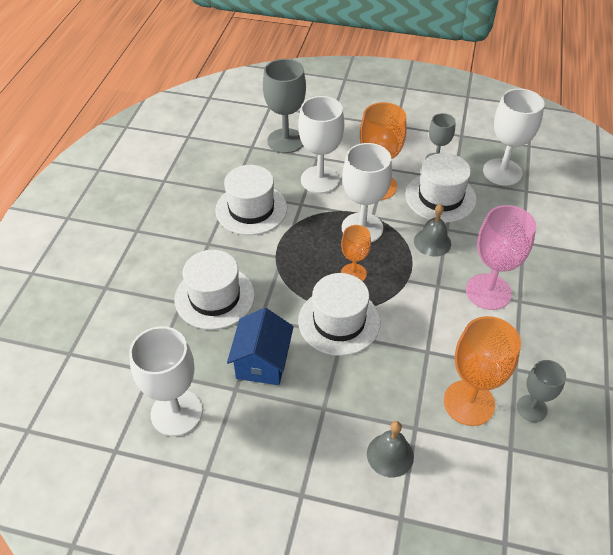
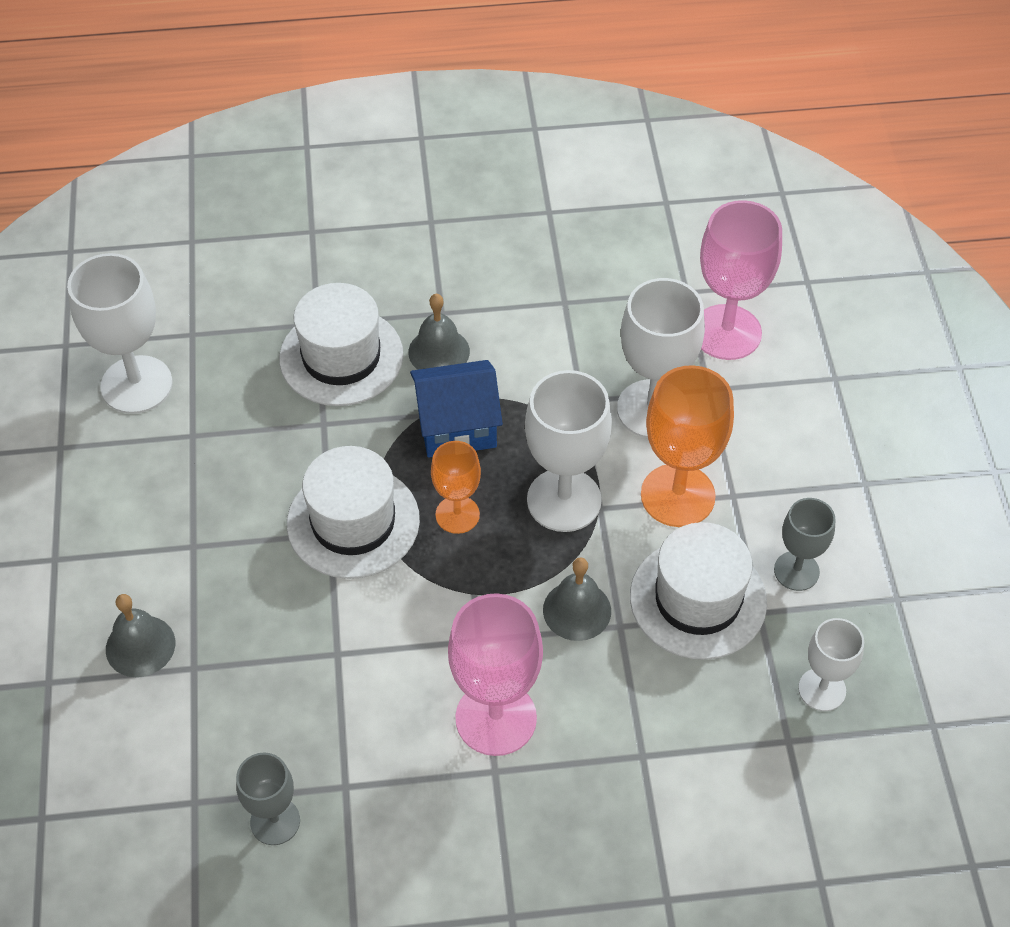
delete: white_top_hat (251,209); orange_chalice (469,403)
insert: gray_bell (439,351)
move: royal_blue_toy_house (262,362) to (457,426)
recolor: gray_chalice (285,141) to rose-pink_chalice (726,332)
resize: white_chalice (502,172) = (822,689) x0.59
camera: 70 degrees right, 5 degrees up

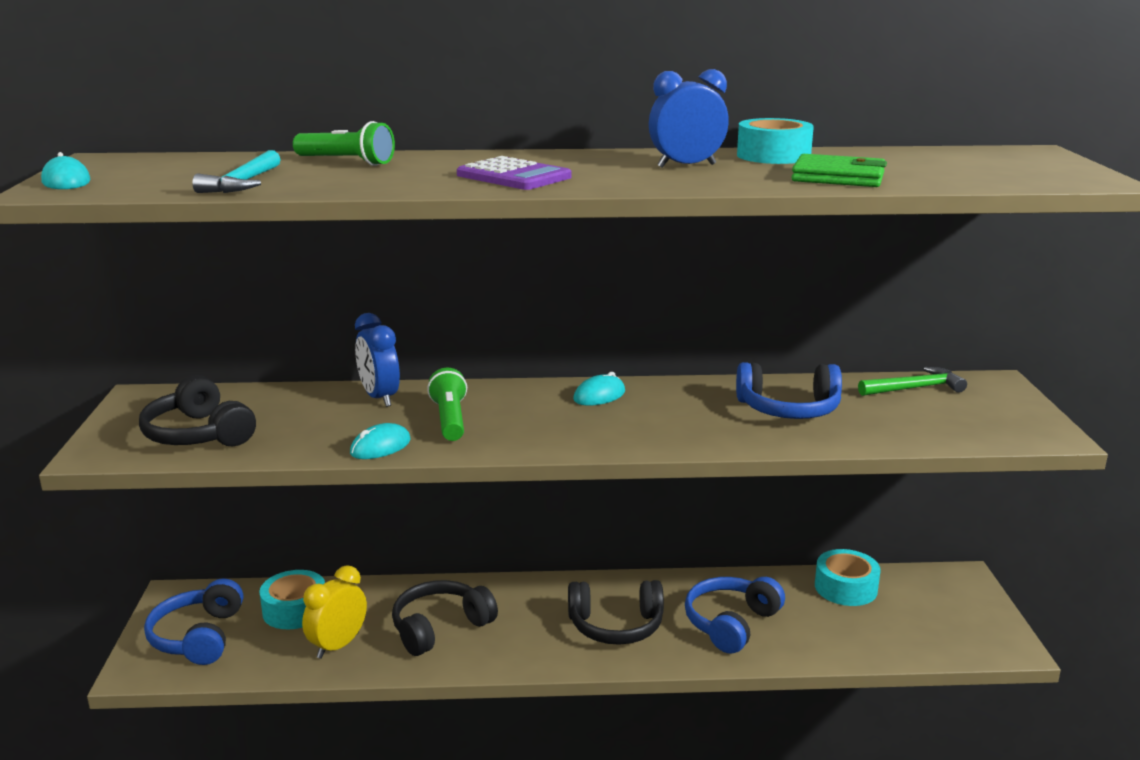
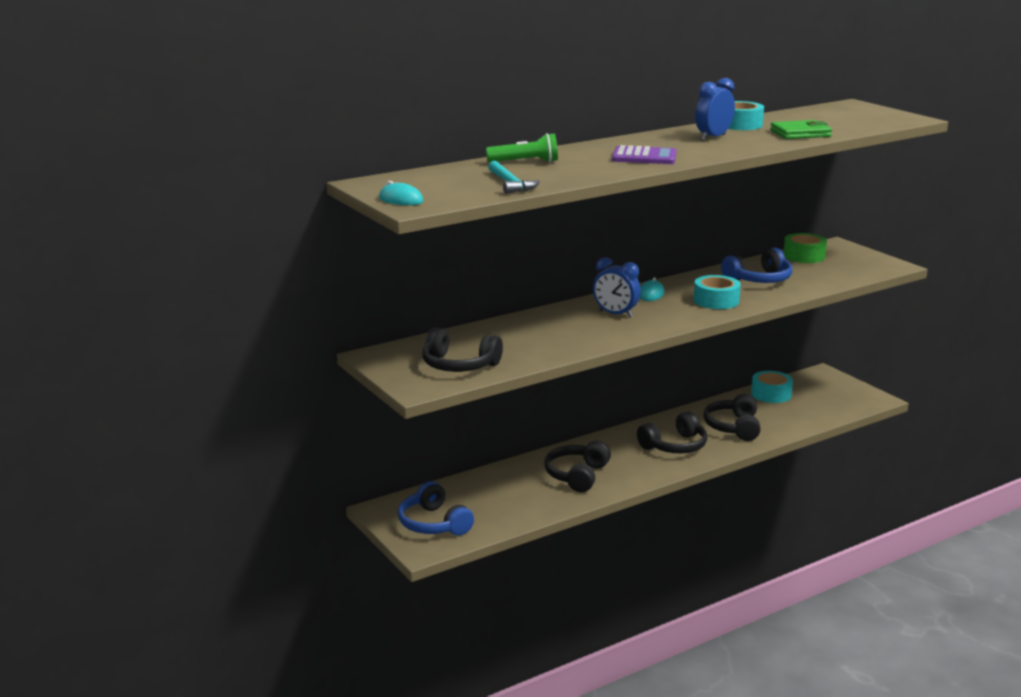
delete: golden_alarm_clock (338,645); teal_PC_mouse (380,447); green_torch (450,420)
move: teal_roll_of_tape (295,610) to (716,300); royal_blue_alarm_clock (379,397) to (615,314)
replace: green_hammer (915,388) to green_roll_of_tape (804,256)
recolor: royal_blue_headphones (731,623) to jet-black_headphones (733,427)
camera: 30 degrees left, 0 degrees up

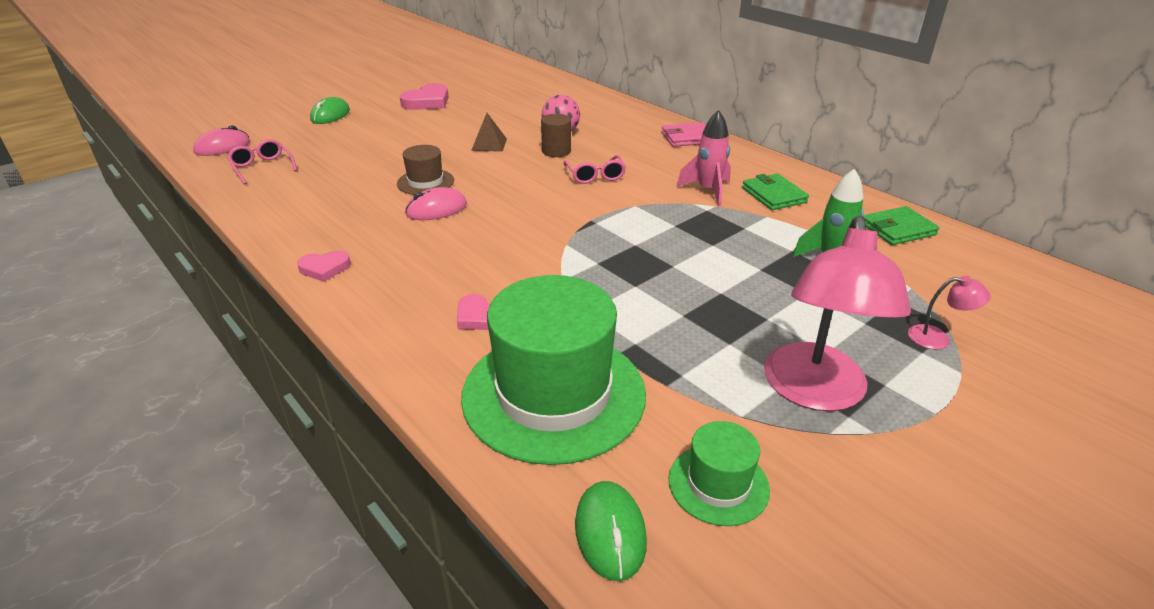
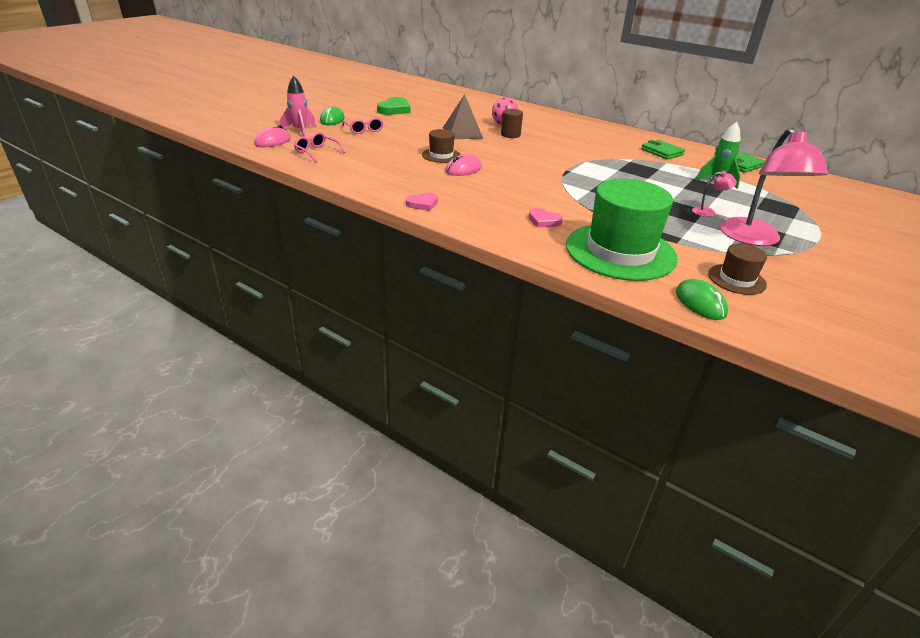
delete: rose-pink_wallet (687,138)
move: rose-pink_glasses (595,176) to (364,130); rose-pink_rocket (708,191) to (300,131); rose-pink_desk_lamp (937,338) to (708,212)
recolor: rose-pink_love_heart (427,102) to green_love_heart (394,109); green_top_hat (718,484) to russet_top_hat (736,279)
resize: russet_solid_pyramid (489,144) = (462,133) x1.62
camera: 15 degrees left, 0 degrees up

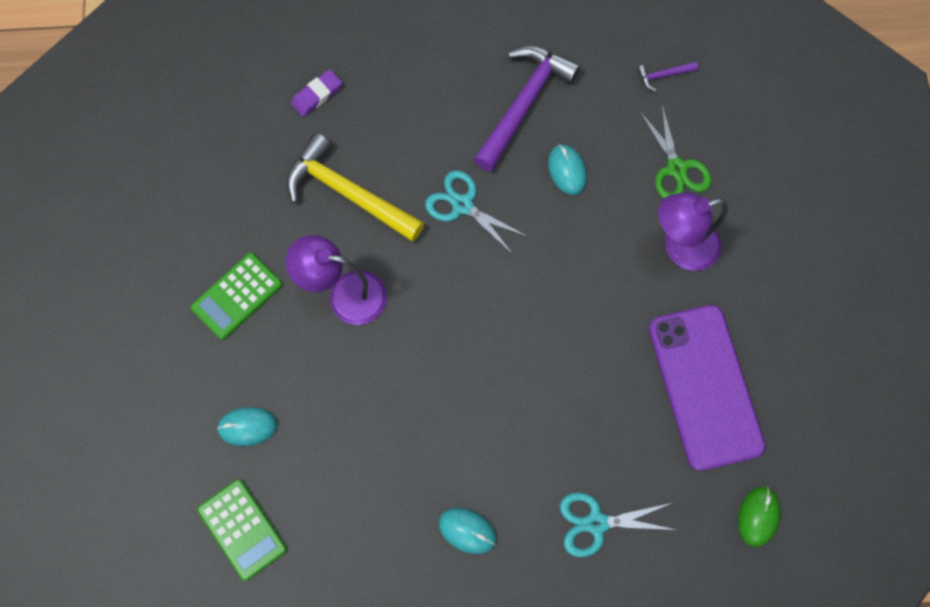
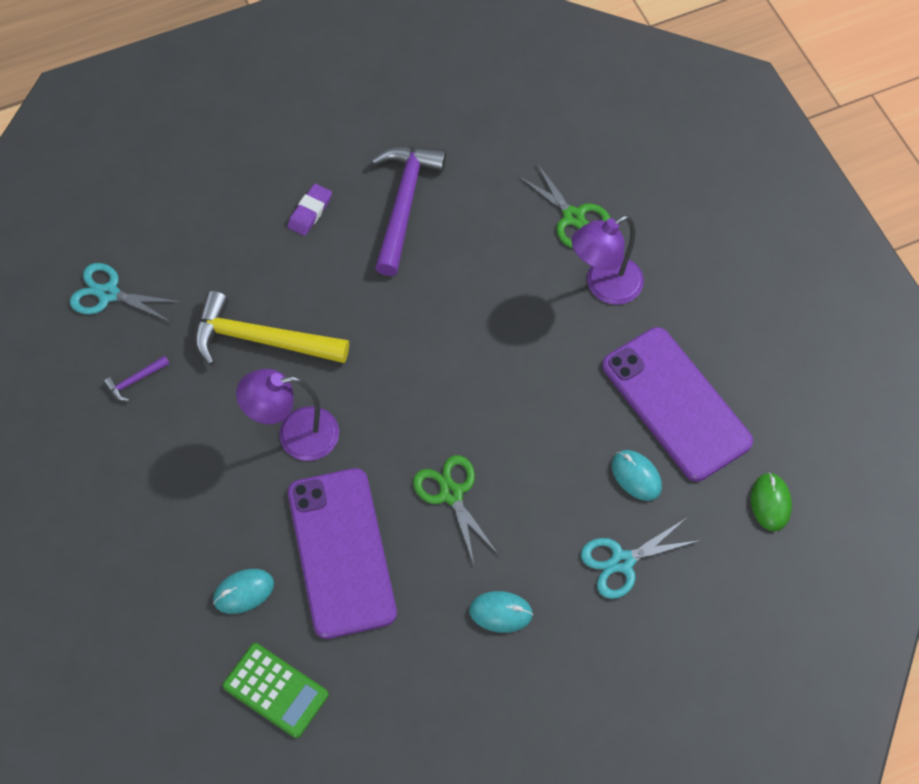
delete: green_pocket_calculator (237,296)
insert: purple_mobile_phone (341,552); green_pair_of_scissors (451,494)
move: purple_pencil_eraser (317,95) to (310,212); teal_pair_of_scissors (462,205) to (108,294); teal_PC_mouse (567,170) to (636,476); purple_hammer (663,75) to (135,380)
camera: 20 degrees left, 10 degrees down

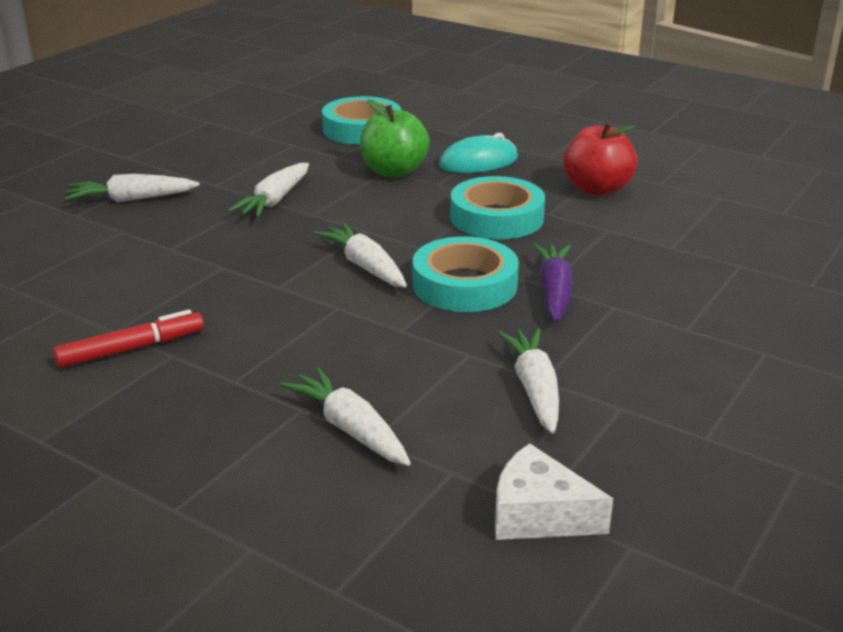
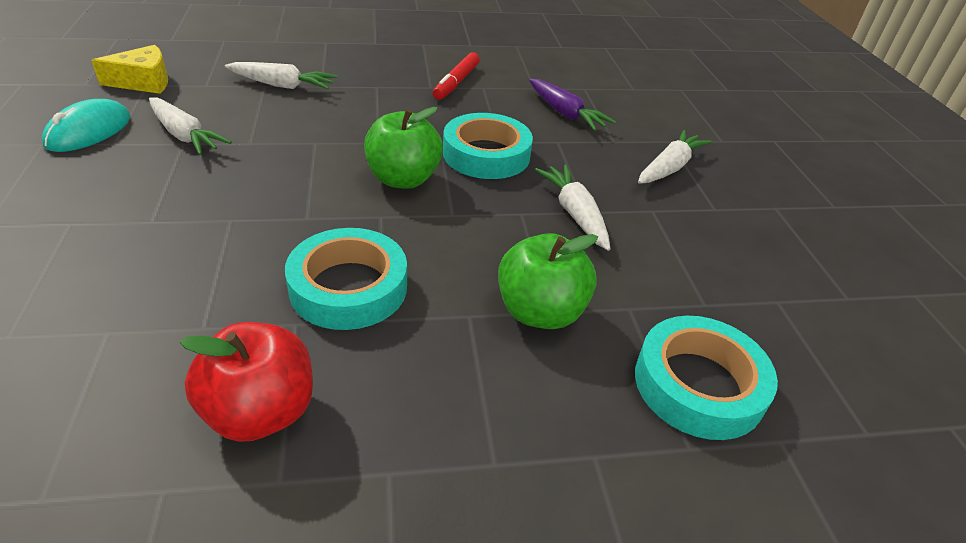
move: teal_roll_of_tape (464,285) to (486,154); teal_PC_mouse (478,162) to (89,131); purple_carrot (554,292) to (565,113)
replace: white_carrot (365,266) to green_apple_fruit (403,179)
recolor: white_cheese (539,514) to golden_cheese (144,82)
camera: 135 degrees right, 10 degrees up

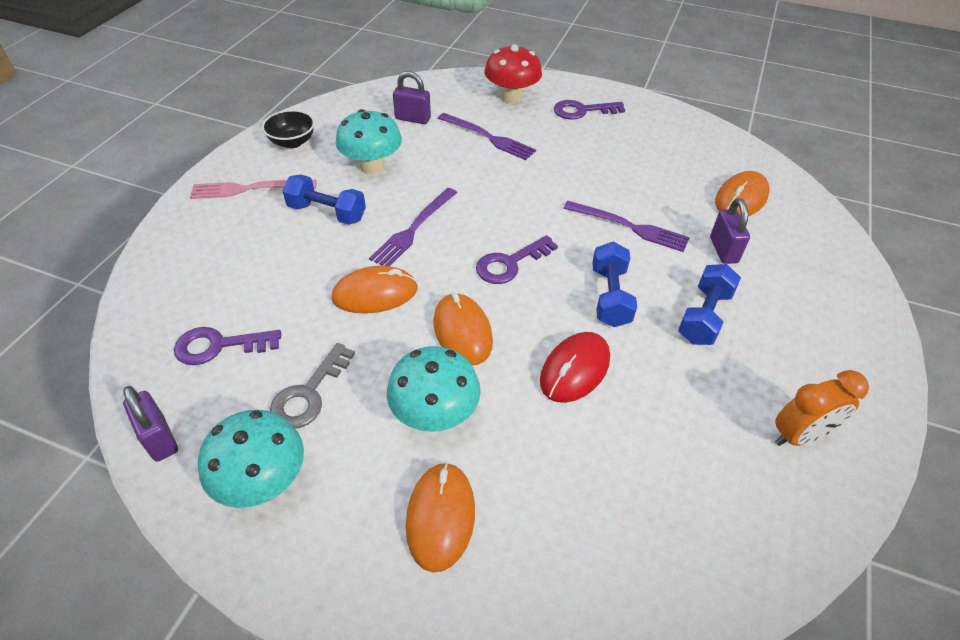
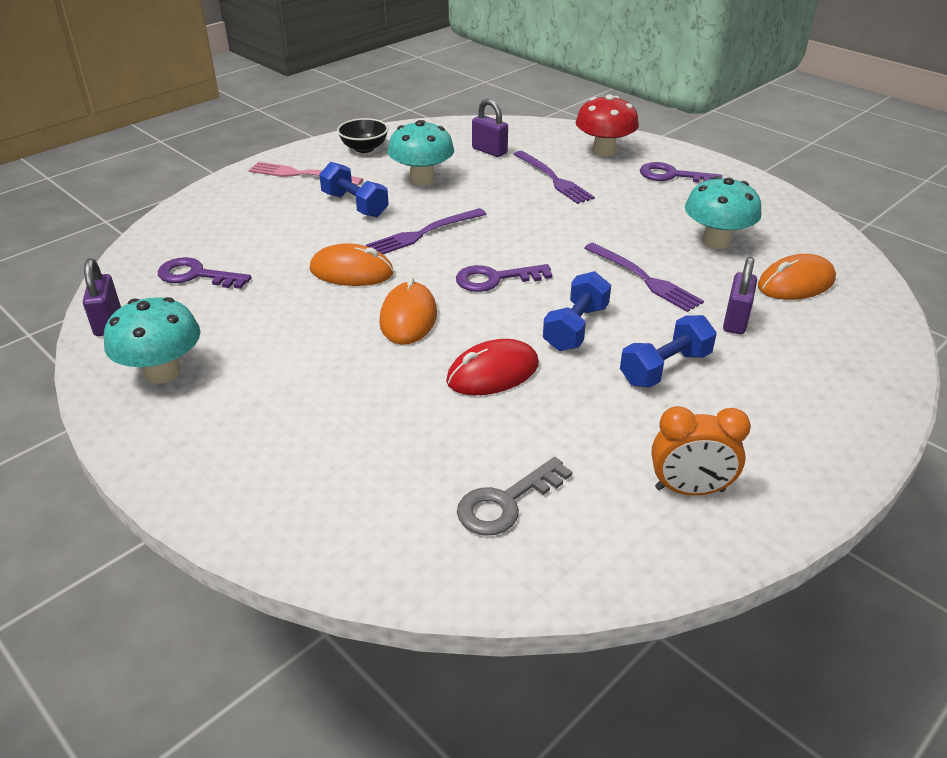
delete: orange_PC_mouse (440,517)
move: gray_door_key (309,393) to (506,502); teal_mushroom (435,414) to (716,241)
camera: 25 degrees right, 10 degrees down

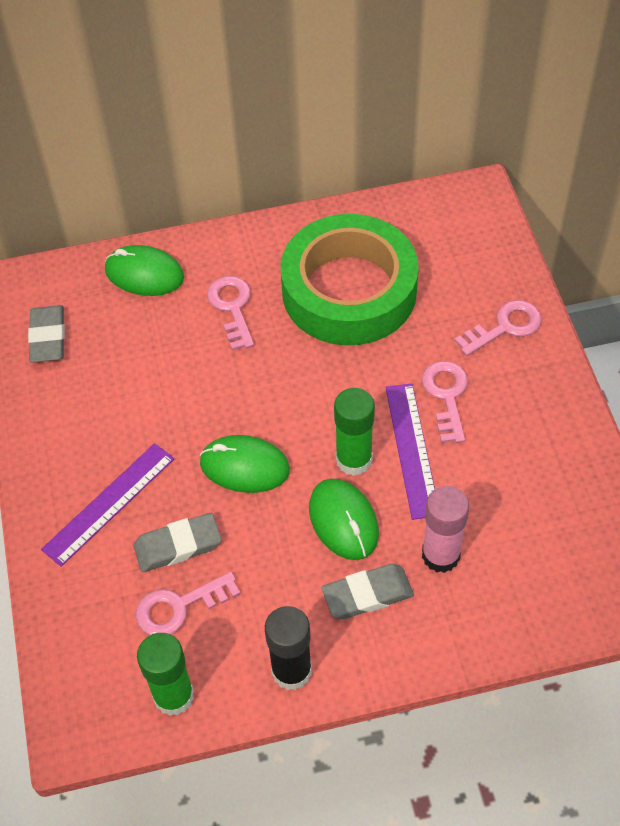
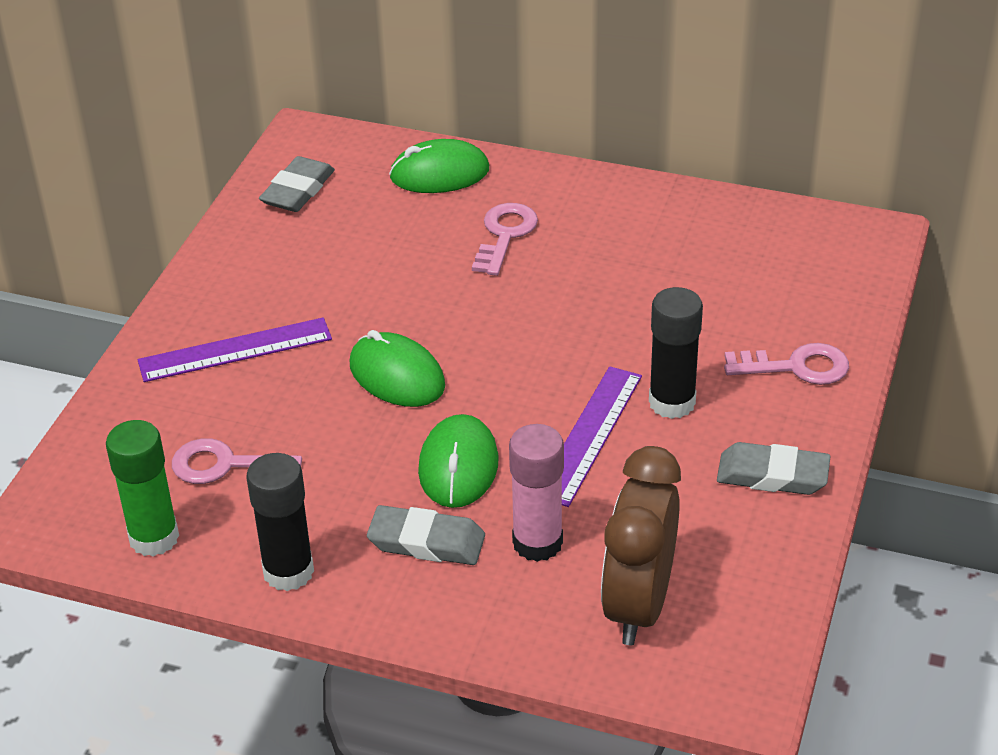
delete: green_roll_of_tape (349,291); green_stick_of_glue (354,460)
insert: russet_alarm_clock (638,605)
move: gray_pencil_eraser (178,546) to (772,475)
replace: rose-pink_door_key (446,396) to jet-black_stick_of_glue (672,402)
rotate: green_PC_mouse (144,274) = (439,173) 60 degrees counterclockwise
camera: 30 degrees right, 15 degrees down

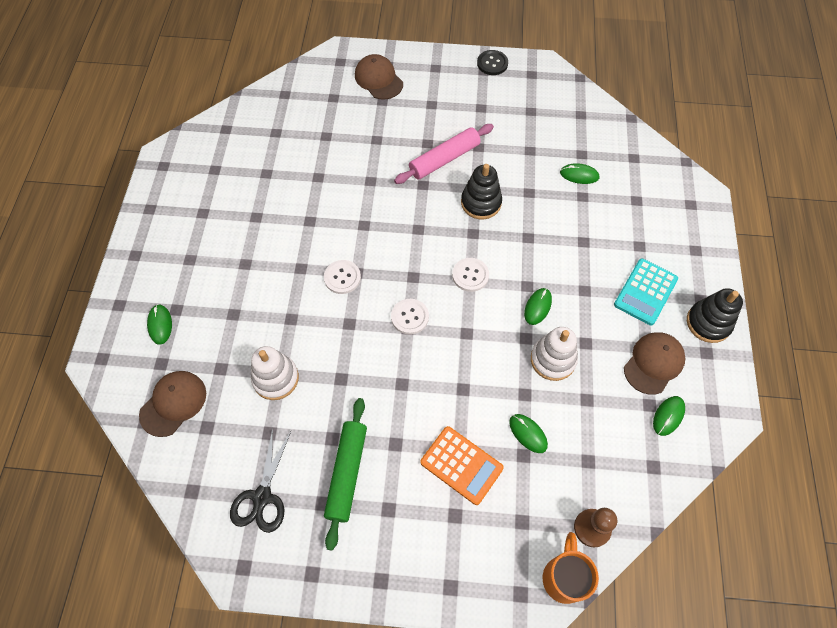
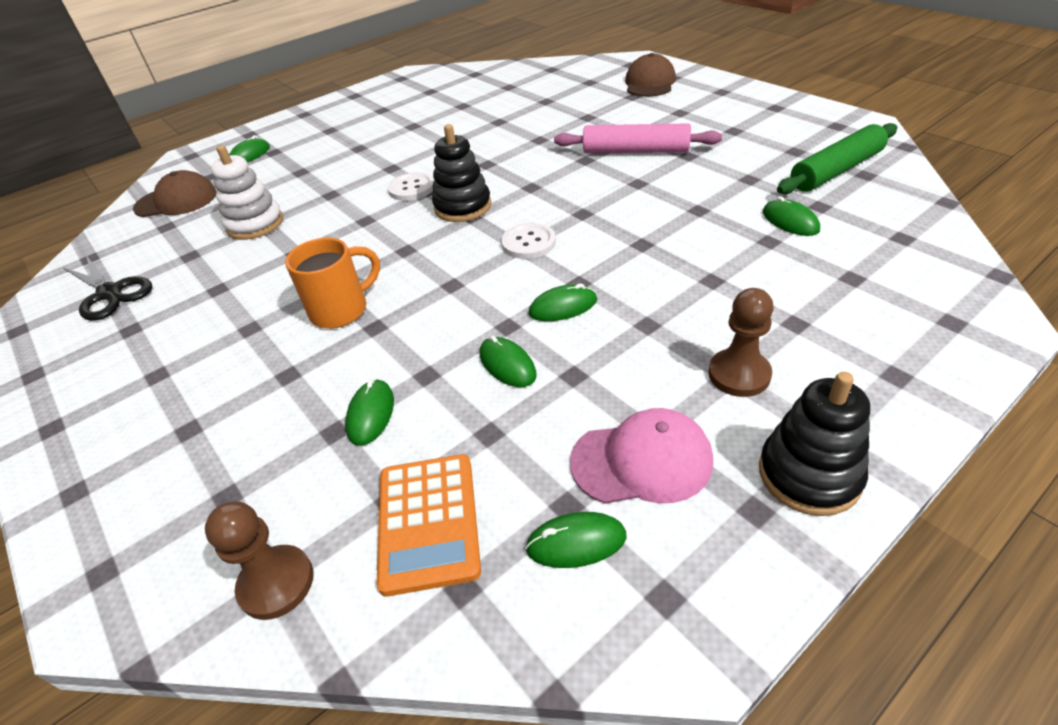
delete: white_button (410,317); jet-black_button (492,63)
move: green_dough_roller (347,473) to (836,171); orange_pocket_calculator (461,465) to (428,522); jet-black_stacking_toy (481,203) to (463,207); orange_tea_mug (564,577) to (341,310)
replace: white_stacking_toy (553,359) to green_PC_mouse (507,365); teal_pocket_calculator (645,292) to russet_game_pawn (739,374)
recolor: russet_peaked_cap (653,363) to rose-pink_peaked_cap (642,461)
rotate: jet-black_pair_of_scissors (262,497) = (110,293) 105 degrees counterclockwise
camera: 50 degrees right, 20 degrees down

